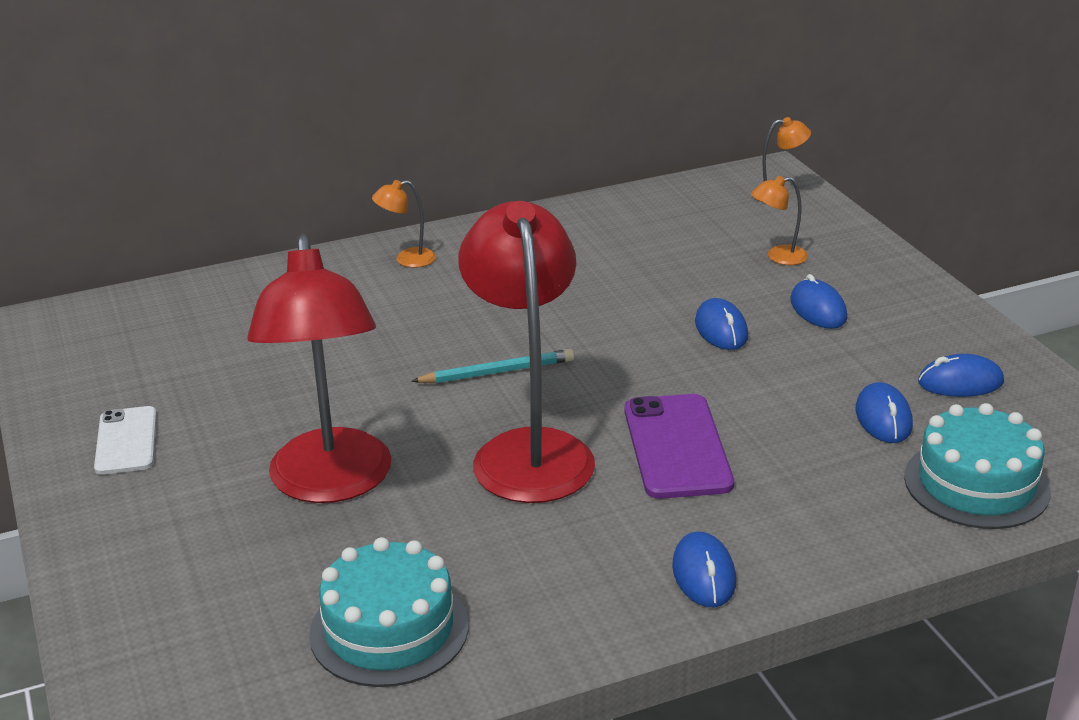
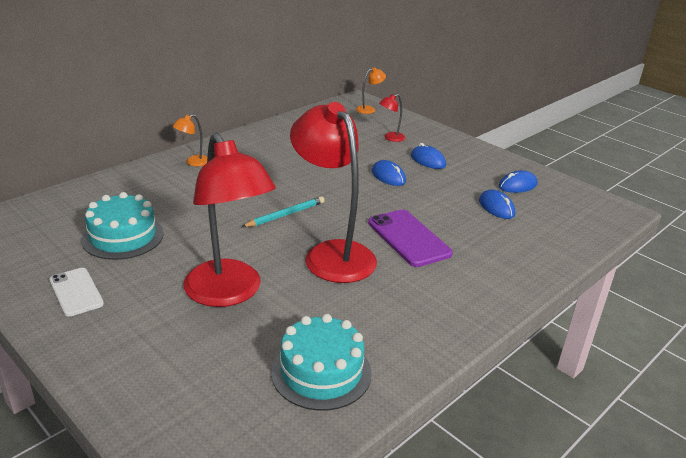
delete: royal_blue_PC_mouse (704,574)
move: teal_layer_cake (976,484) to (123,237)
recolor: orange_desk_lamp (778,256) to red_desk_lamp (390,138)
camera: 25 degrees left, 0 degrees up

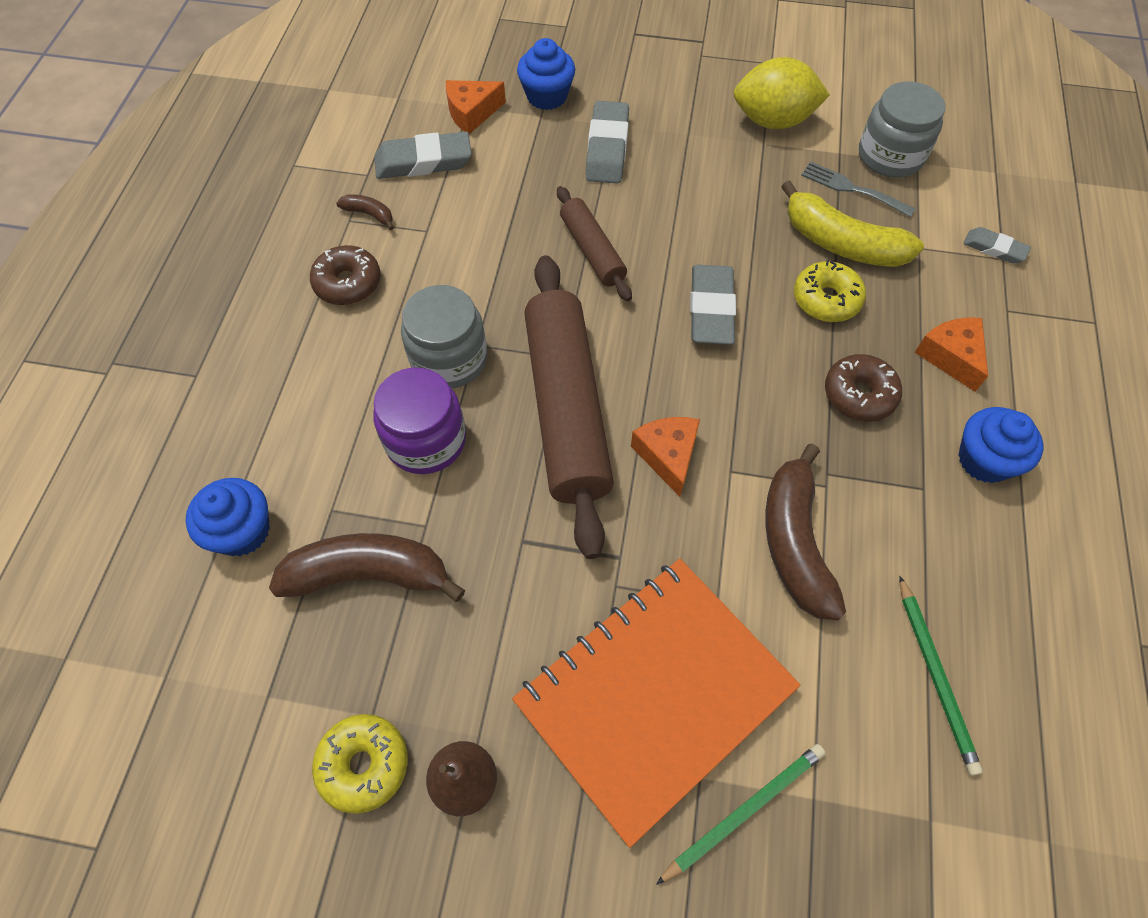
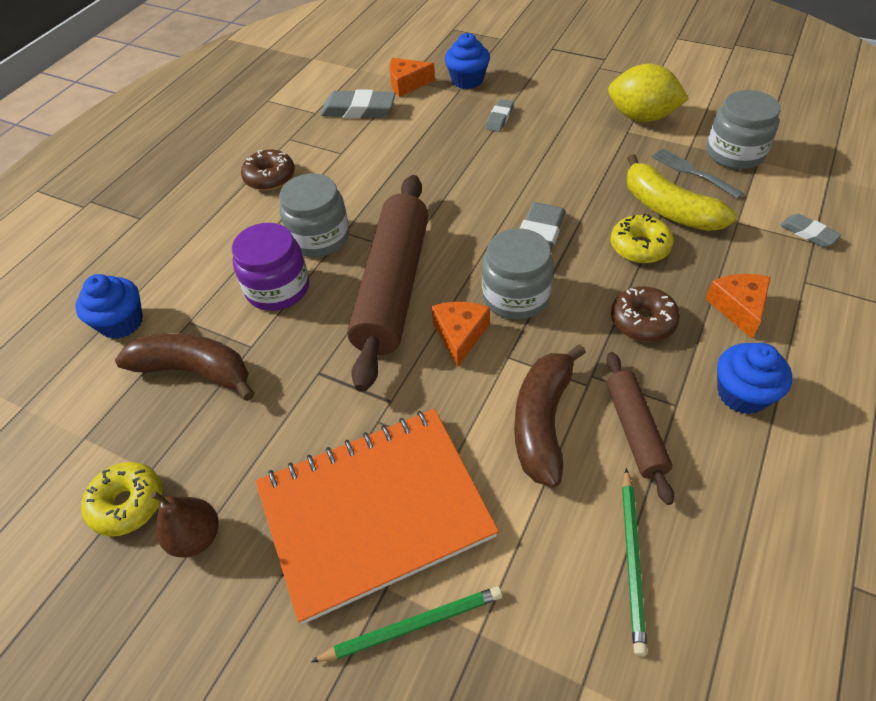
delete: russet_banana (369,214)
insert: gray_jar (515,296)
move: russet_dough_roller (592,251) to (634,430)
resize: gray_pencil_eraser (607,148) = (499,118) x0.57
camera: 20 degrees right, 10 degrees down

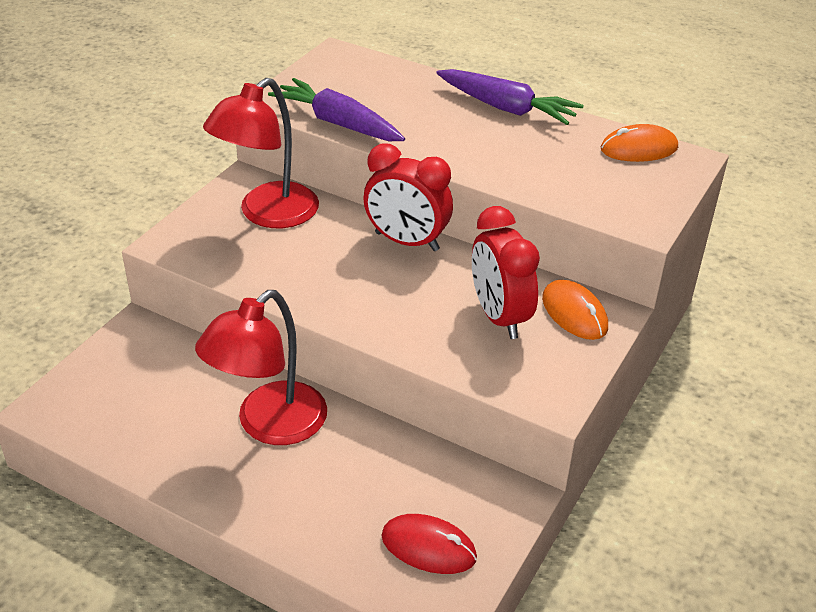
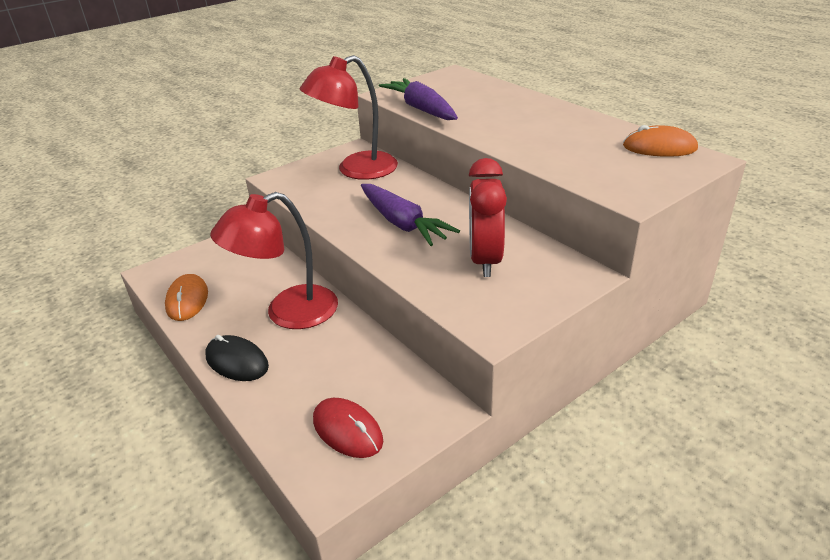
delete: red_alarm_clock (407,241)
insert: jet-black_PC_mouse (237,361)
move: purple_carrot (505,108) to (402,223); orange_PC_mouse (574,313) to (187,300)
camera: 25 degrees right, 5 degrees down

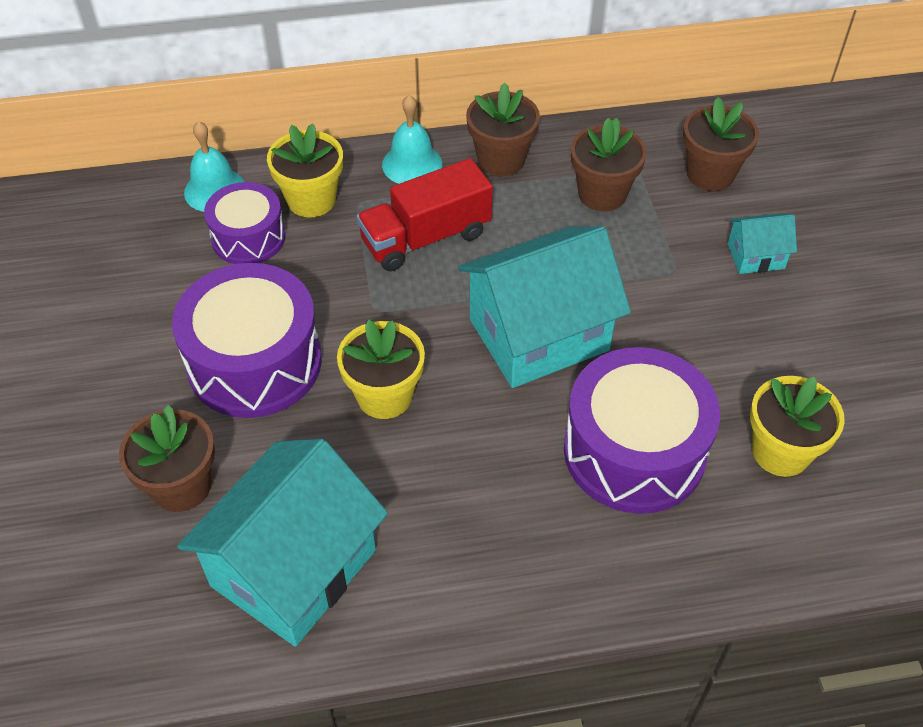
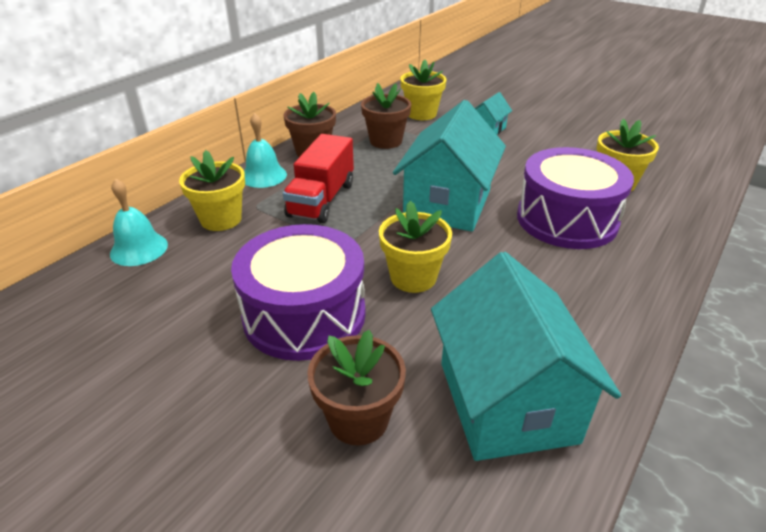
delete: purple_snare_drum (248,237)
recolor: russet_potted_plant (710,174) to golden_potted_plant (421,114)
camera: 45 degrees left, 15 degrees down

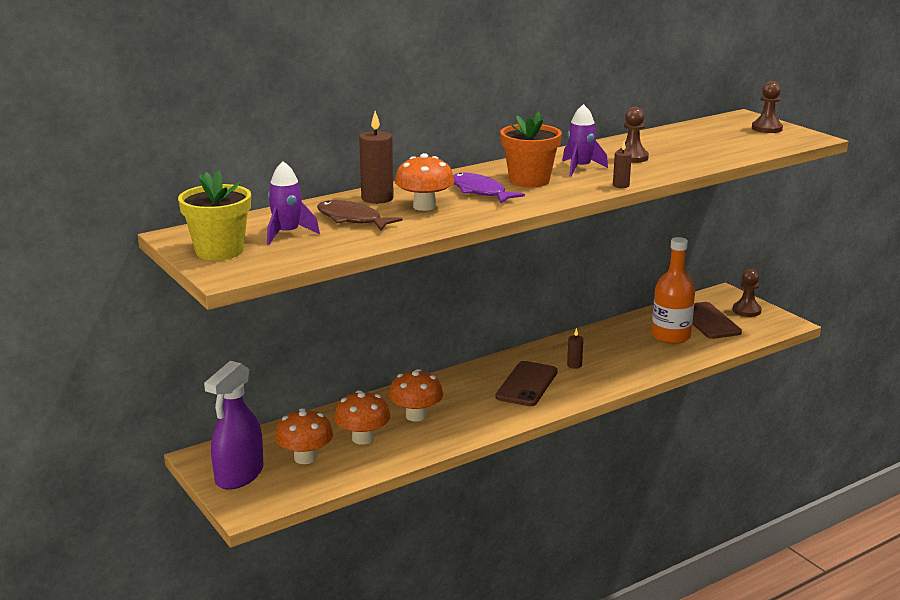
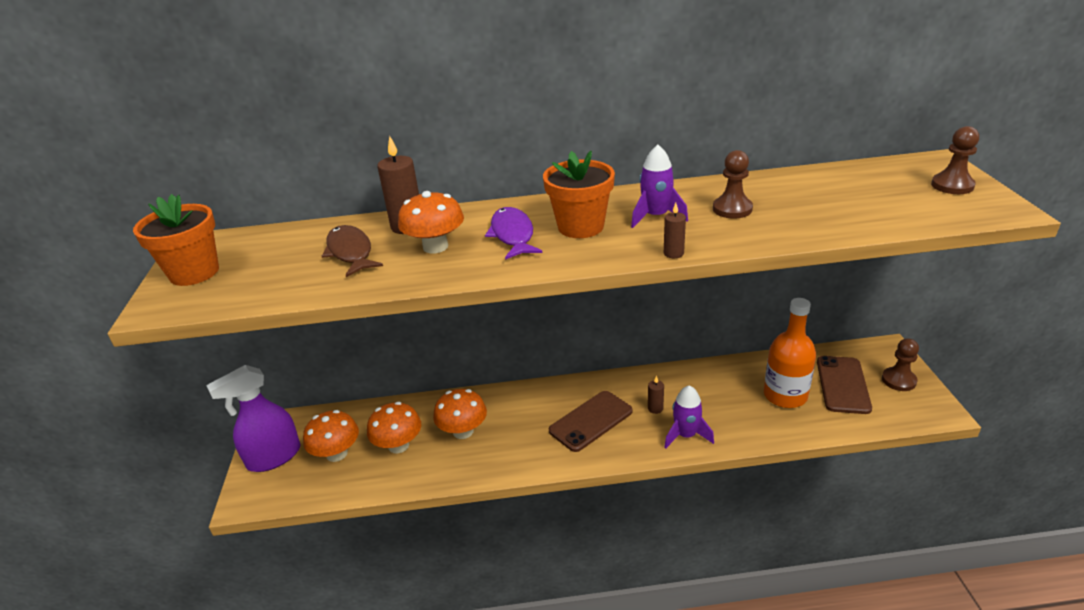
move: purple_rocket (287,234) to (686,435)
recolor: golden_potted_plant (219,251) to orange_potted_plant (194,273)
camera: 30 degrees right, 10 degrees up

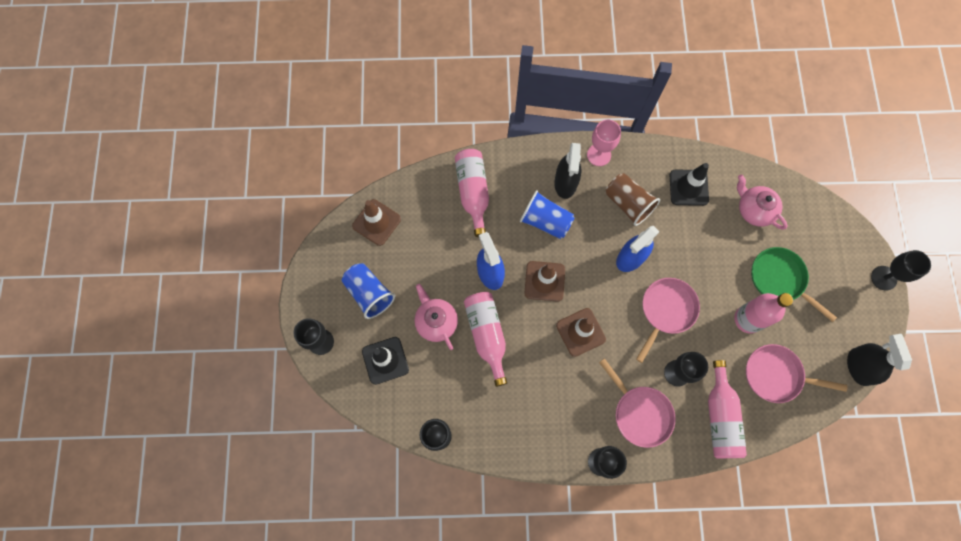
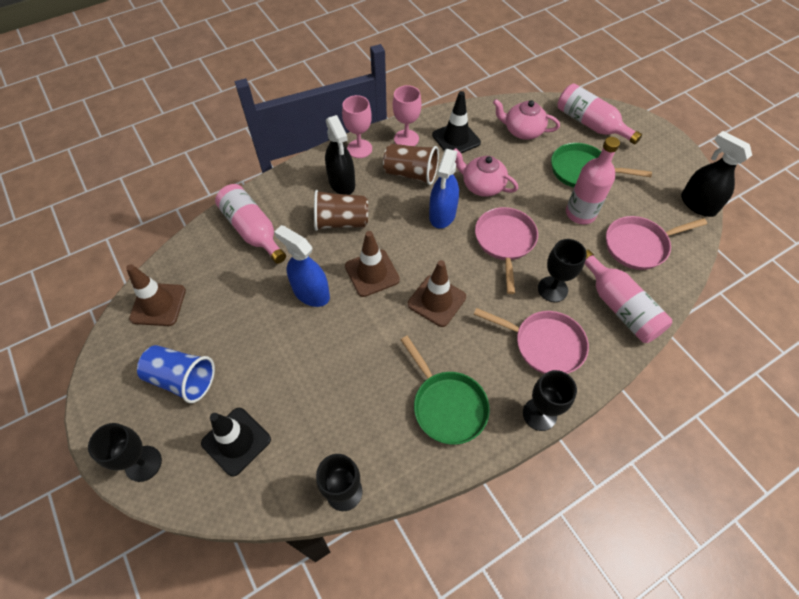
delete: jet-black_chalice (883,278)
insert: rose-pink_chalice (406,139); green_skillet (447,405)
move: rose-pink_tea_pot (436,321) to (482,185); rose-pink_bottle (487,335) to (590,124)
recolor: royal_blue_cup (545,221) to russet_cup (341,222)
camera: 30 degrees left, 15 degrees down

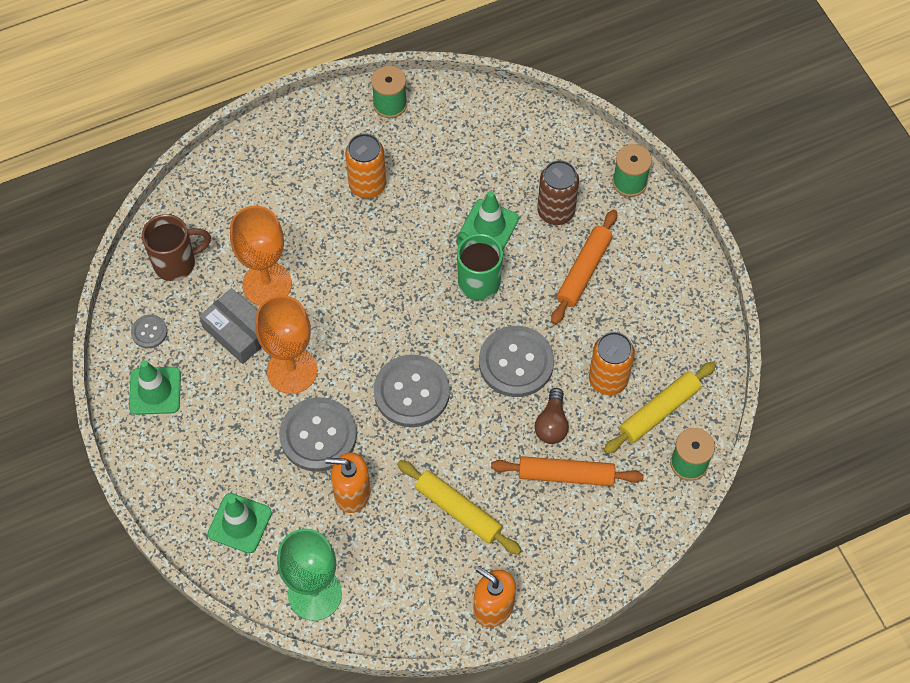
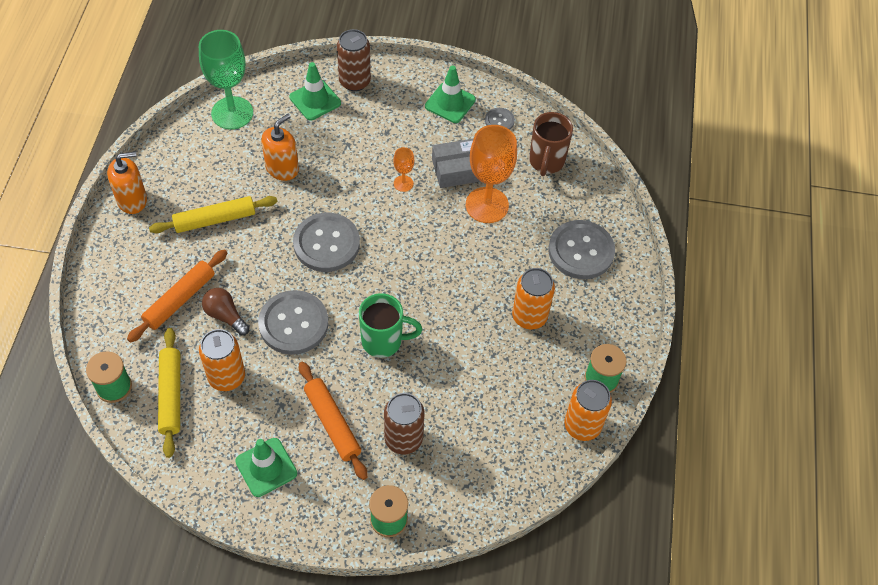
insert: russet_tin (354,81); orange_tin (582,426)
move: gray_button (318,435) to (581,251); green_safety_cone (489,225) to (266,467)
resize: orange_chalice (292,370) = (403,183) x0.46
camera: 120 degrees right, 5 degrees down

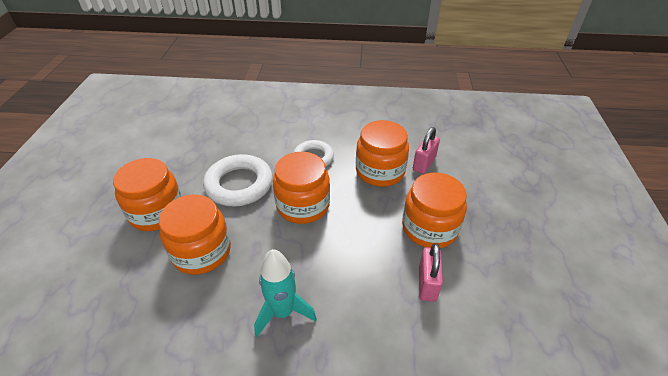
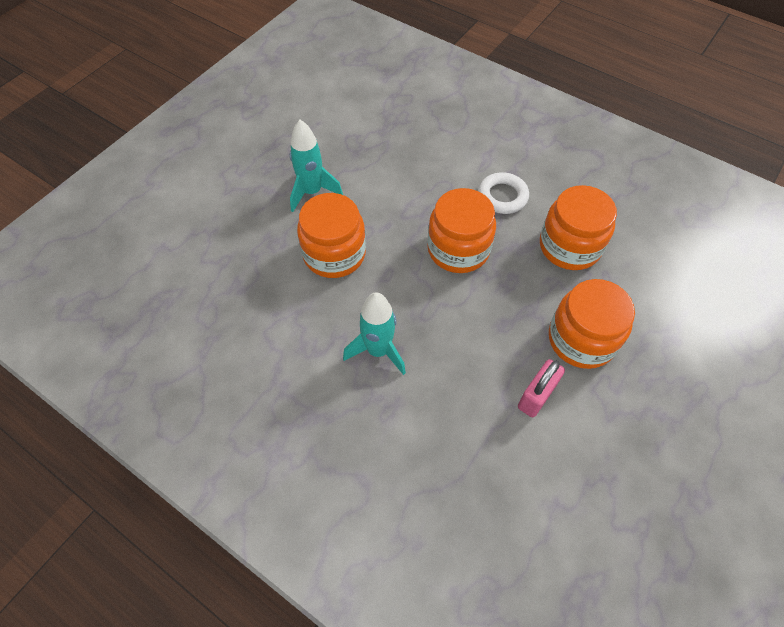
delete: white_torus (239,184); rose-pink_lock (424,164)
replace: orange_jar (157,212) to teal_rocket (312,192)
camera: 30 degrees right, 15 degrees up

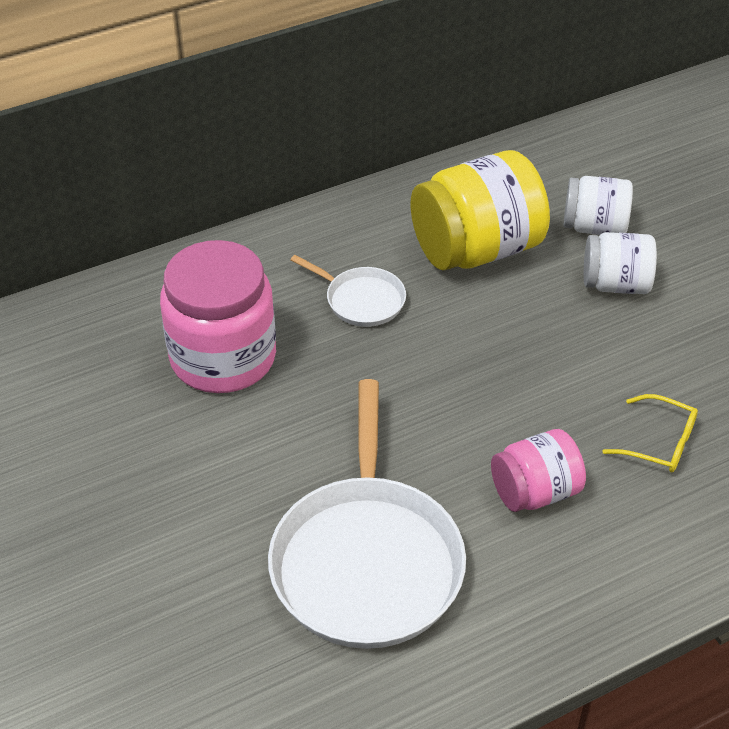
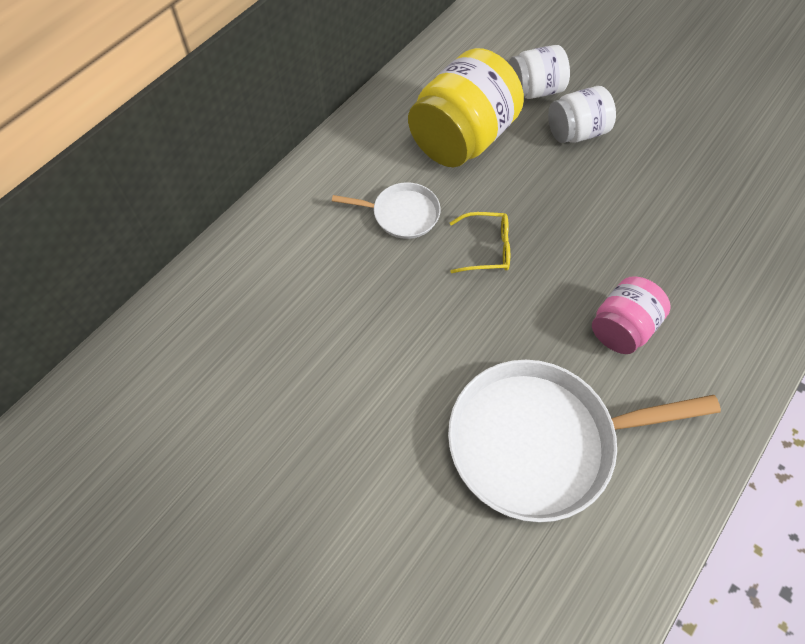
delete: rose-pink_jar (223,357)
move: golden_glasses (659,443) to (487,248)
rotate: white_skillet (367,561) = (539,442) 105 degrees clockwise
camera: 25 degrees left, 15 degrees up

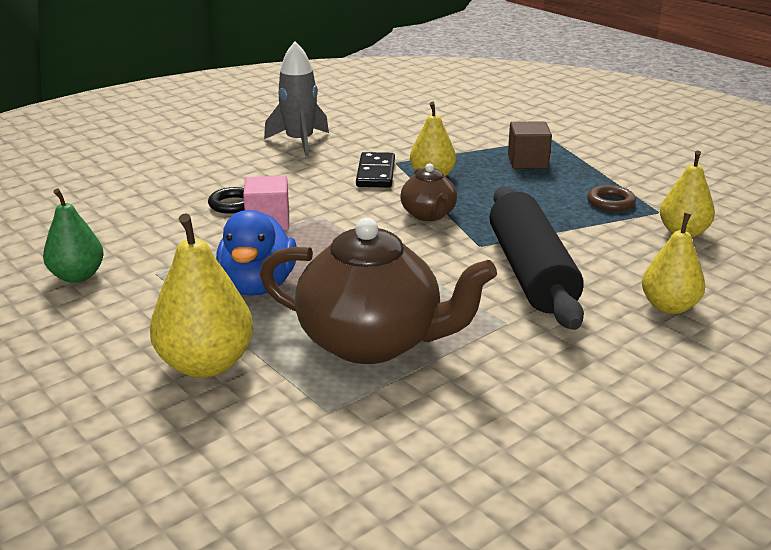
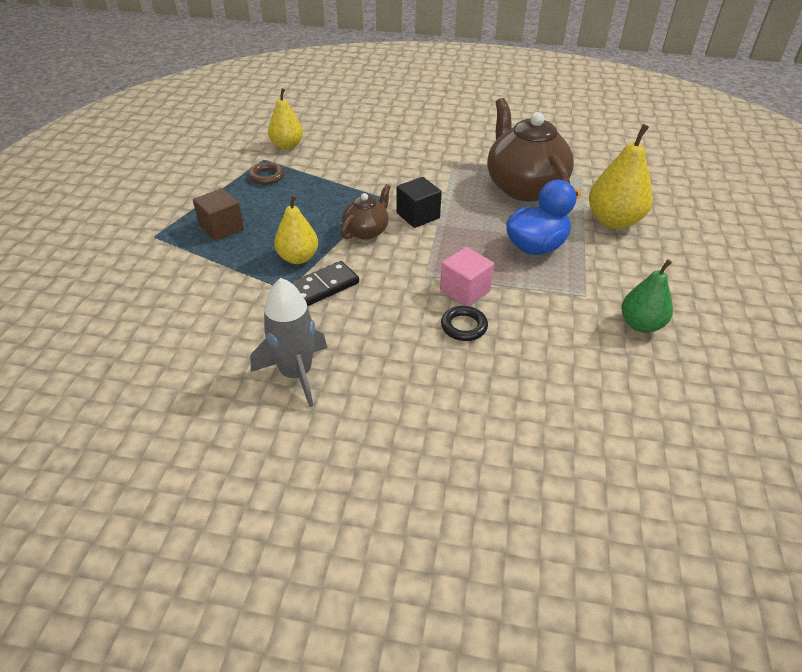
delete: jet-black_dough_roller (531,272); golden_pear_fruit (669,307)
insert: jet-black_cube (418,216)
camera: 130 degrees left, 15 degrees up

